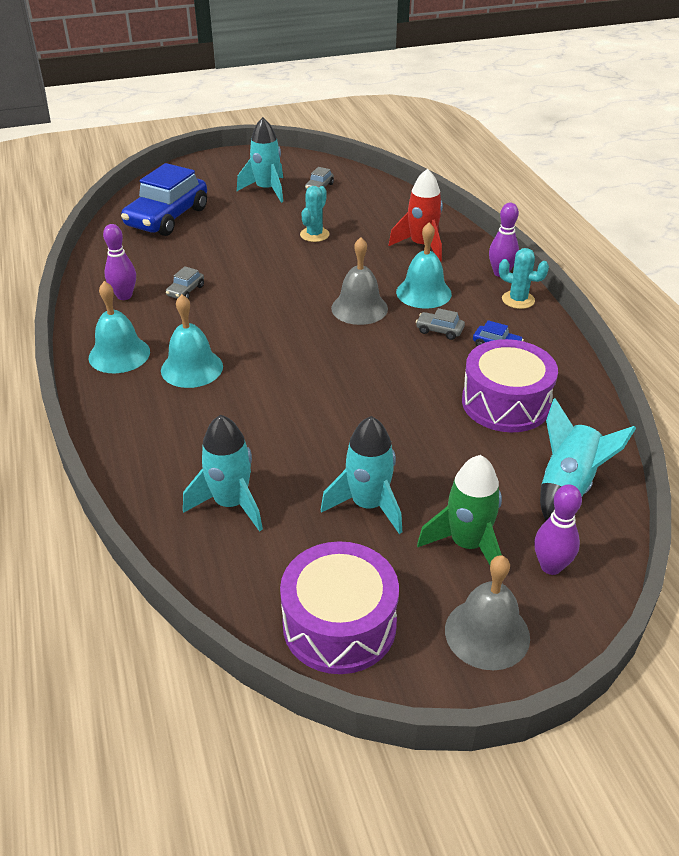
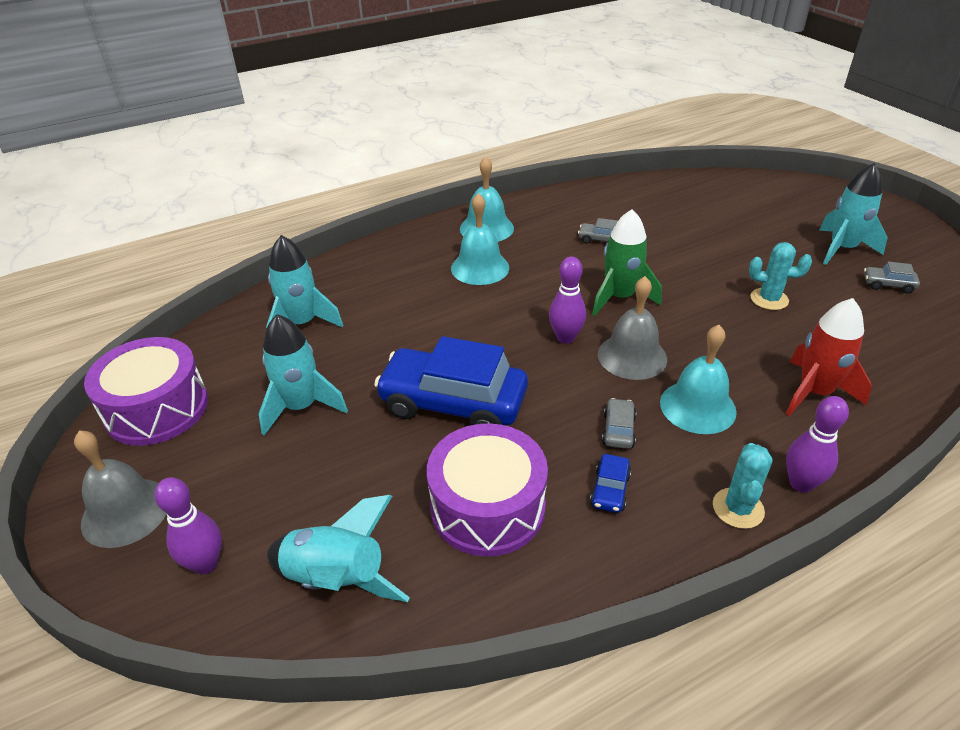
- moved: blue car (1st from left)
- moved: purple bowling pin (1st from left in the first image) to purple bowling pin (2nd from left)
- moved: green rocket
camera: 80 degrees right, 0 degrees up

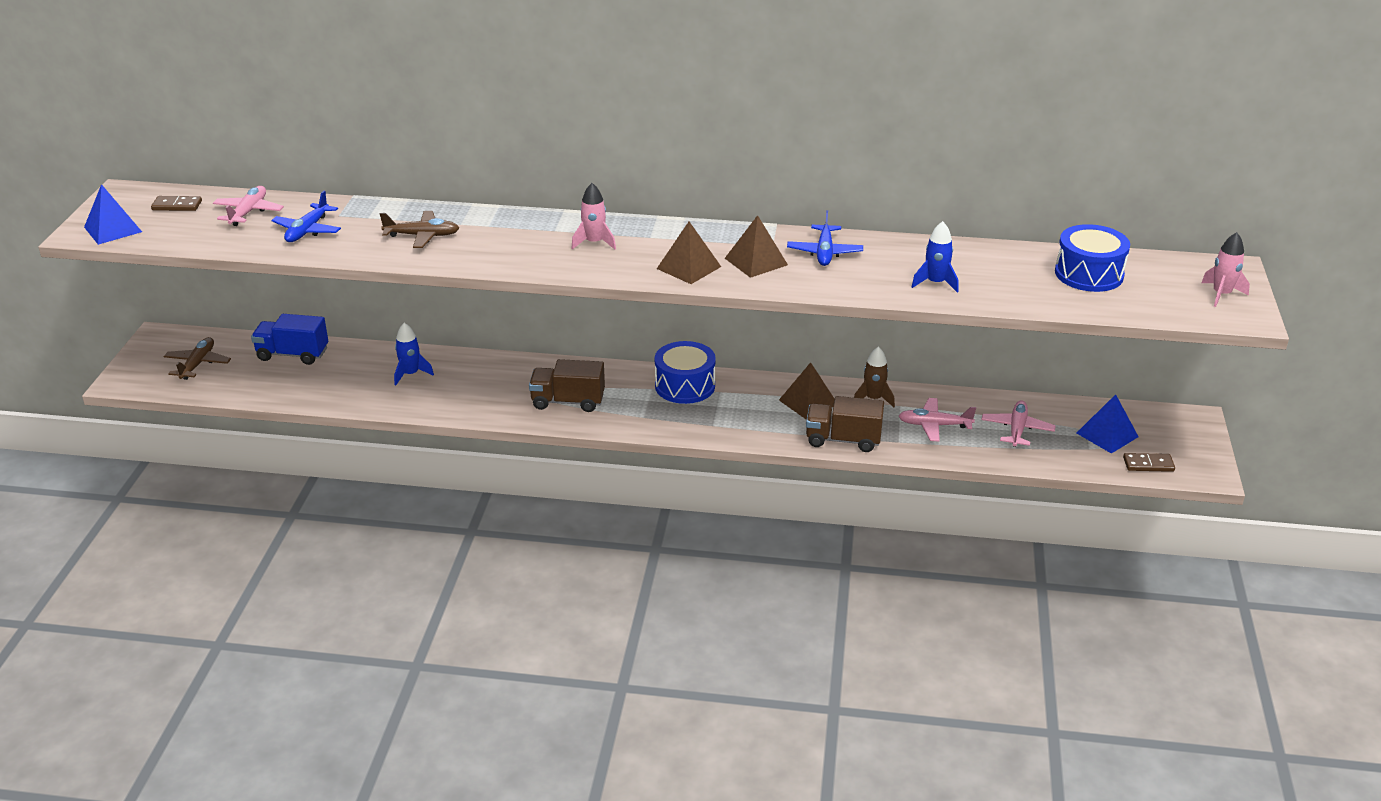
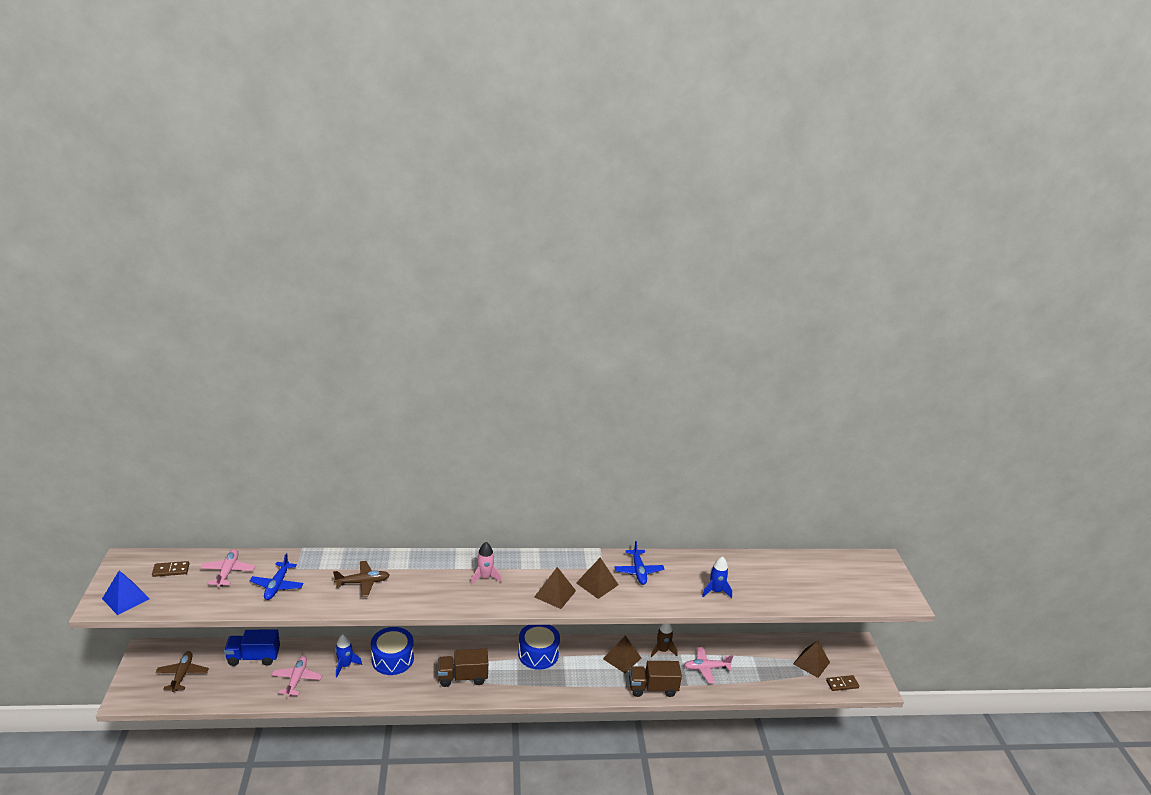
- moved: pink plane (3rd from left in the first image) to pink plane (2nd from left)
- moved: blue drum (2nd from left in the first image) to blue drum (1st from left)
- recoloured: blue pyramid (2nd from left) to brown pyramid (4th from left)
- removed: pink rocket (2nd from left)
camera: 15 degrees left, 5 degrees down

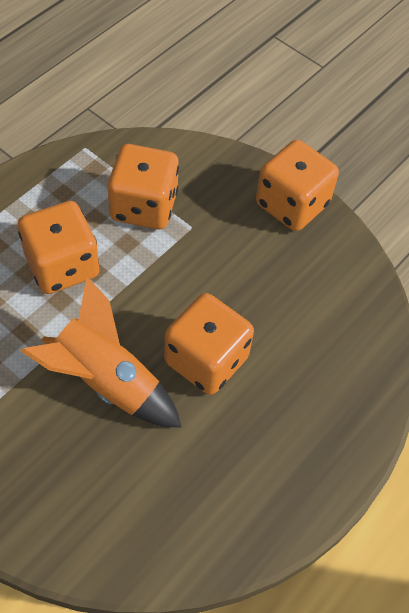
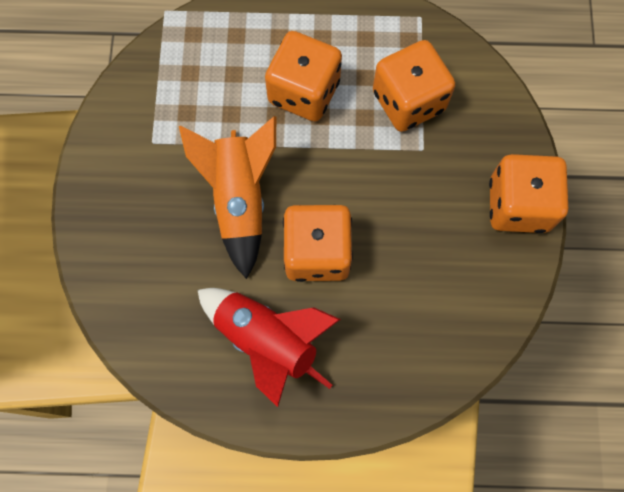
- added: red rocket
camera: 55 degrees right, 15 degrees up

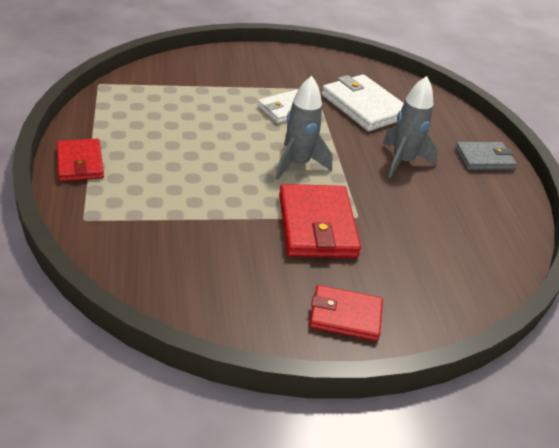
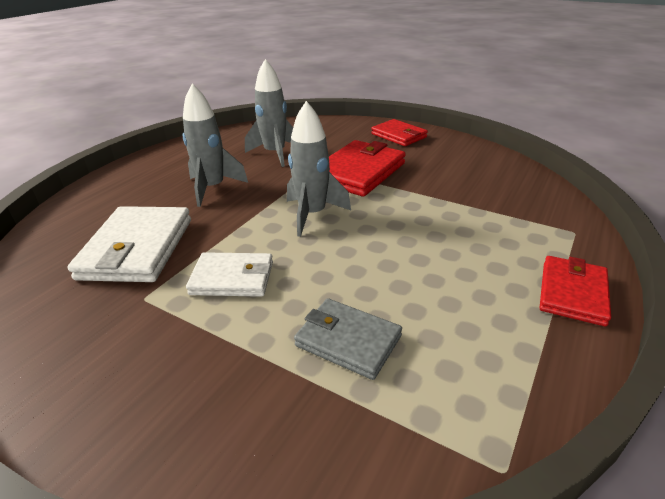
- added: grey rocket (2nd from left)
- moved: grey wallet
camera: 135 degrees left, 5 degrees down

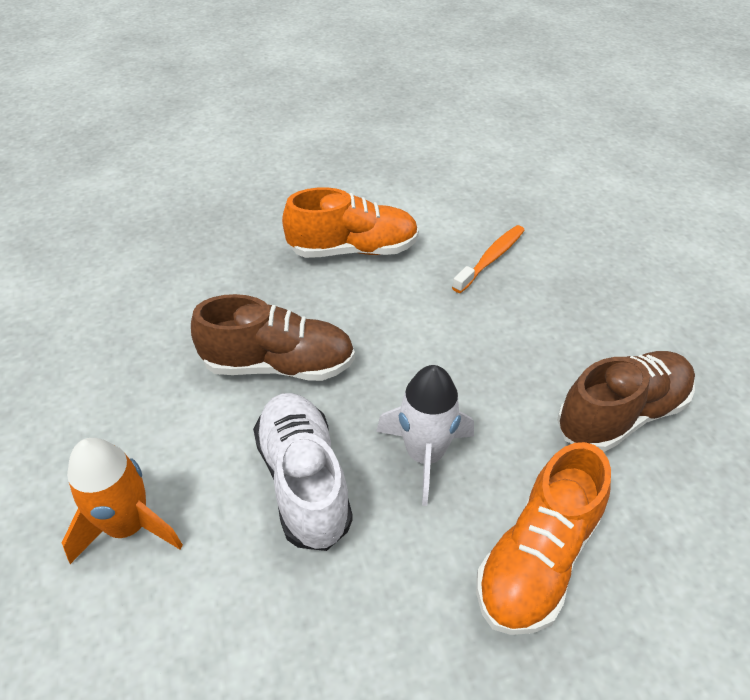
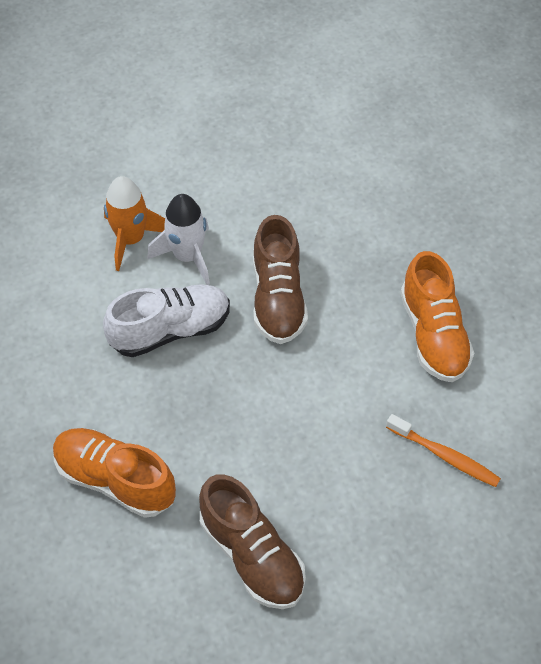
- moved: white rocket
camera: 85 degrees right, 10 degrees up

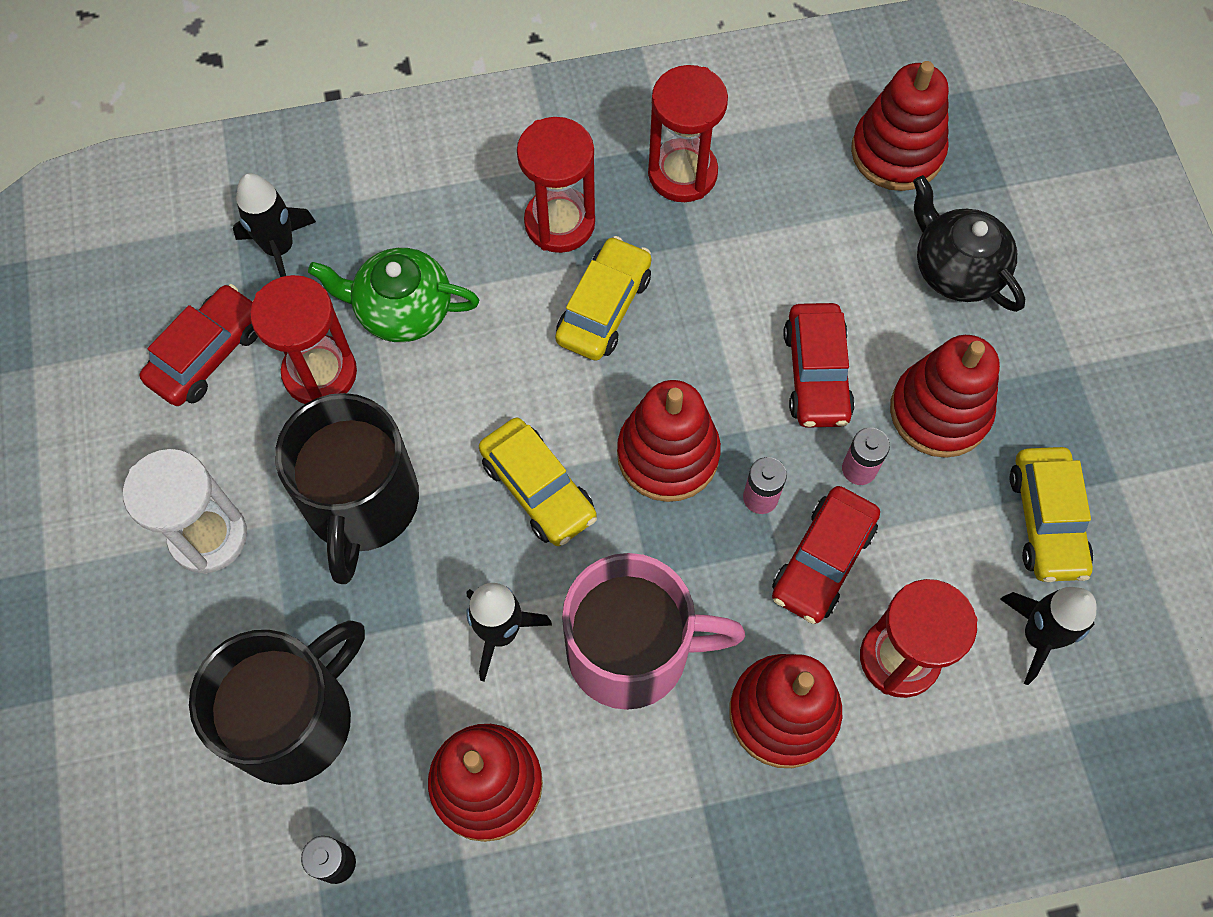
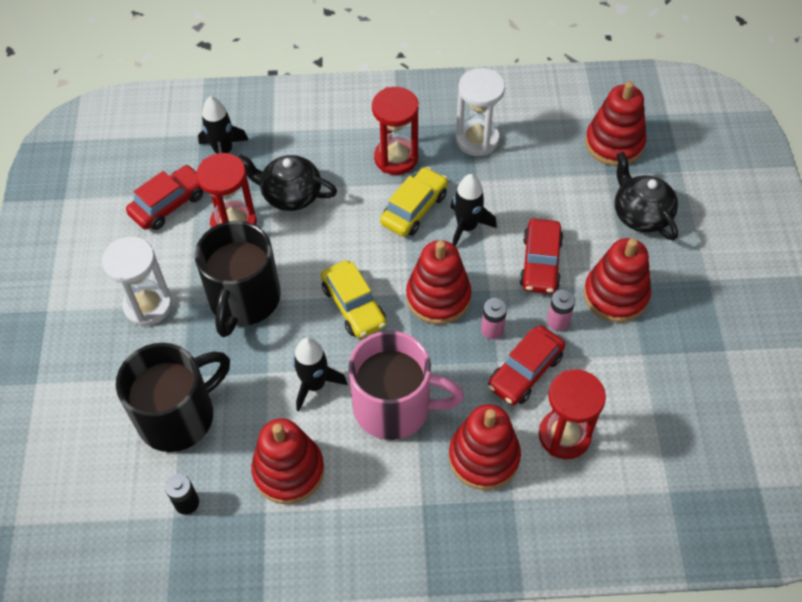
- recoloured: green teapot to black teapot (1st from left)
- moved: black rocket (3rd from left)
- recoloured: red hourglass (3rd from left) to white hourglass (2nd from left)
- removed: yellow car (3rd from left)
camera: 10 degrees right, 10 degrees down

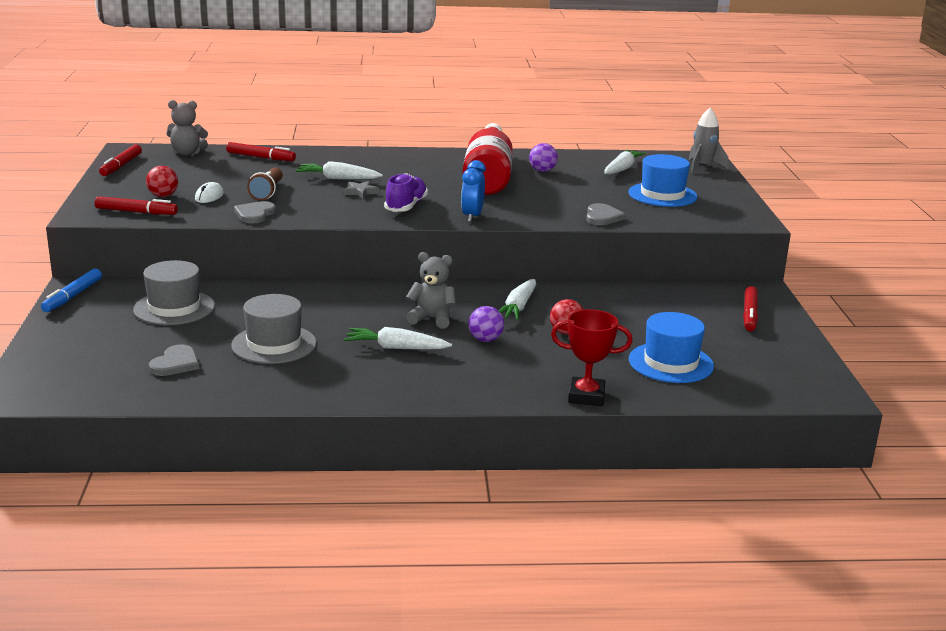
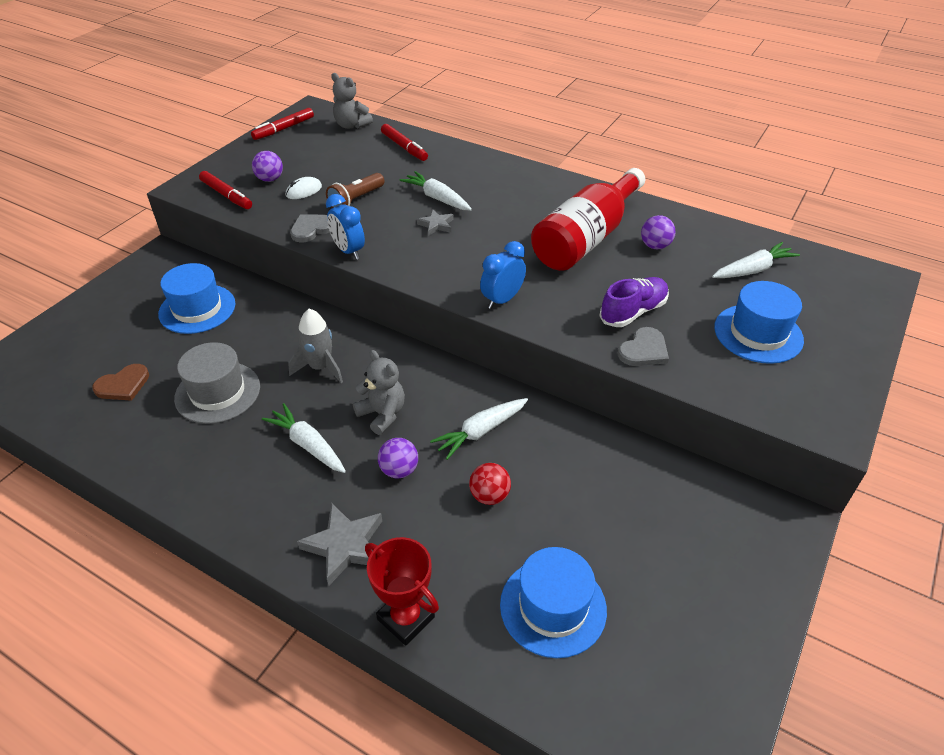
- recoloured: grey heart (1st from left) to brown heart
- recoloured: grey hat (1st from left) to blue hat (1st from left)
- recoloured: red ball (1st from left) to purple ball (1st from left)
- moved: grey rocket
- added: grey star (1st from left)
- added: blue clock (1st from left)
- moved: purple shoe
- removed: blue marker
- removed: red marker (4th from left)
camera: 35 degrees right, 20 degrees up

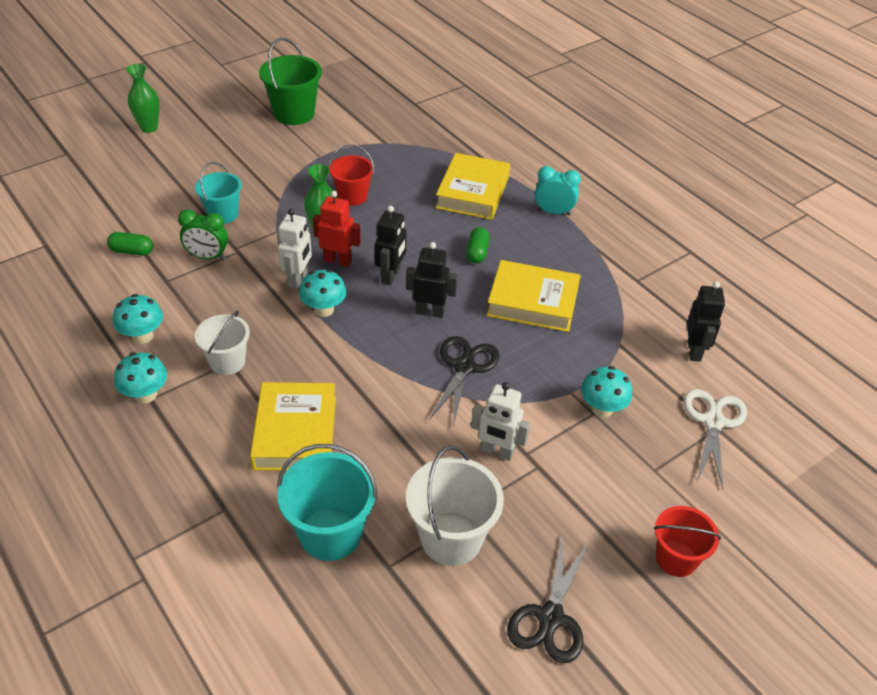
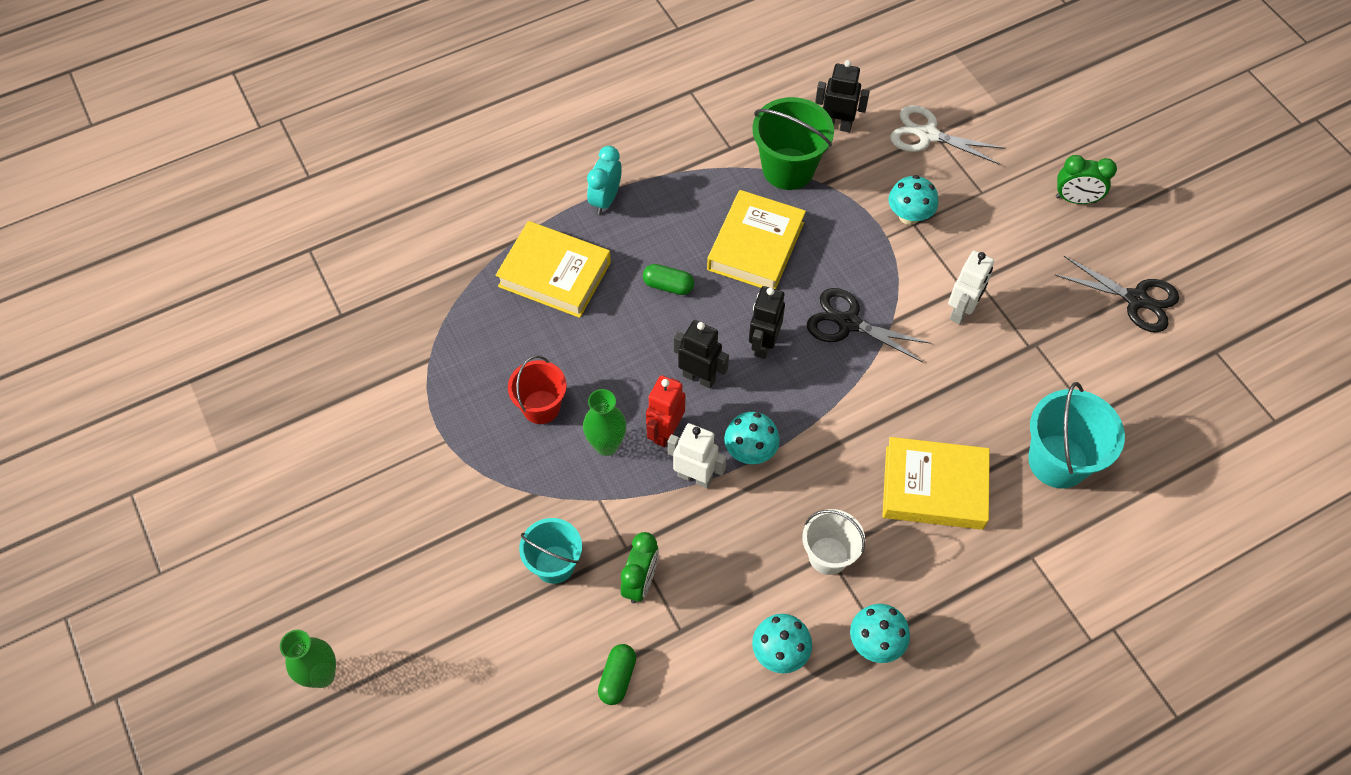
- moved: green bucket
- replaced: red bucket (2nd from left) to green clock (2nd from left)
- removed: white bucket (2nd from left)
camera: 80 degrees left, 15 degrees up

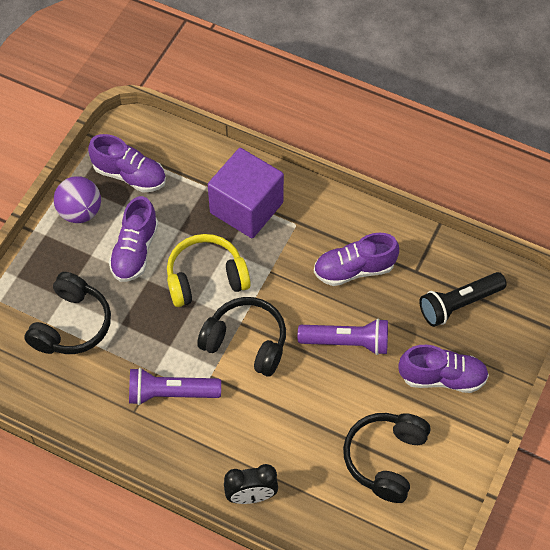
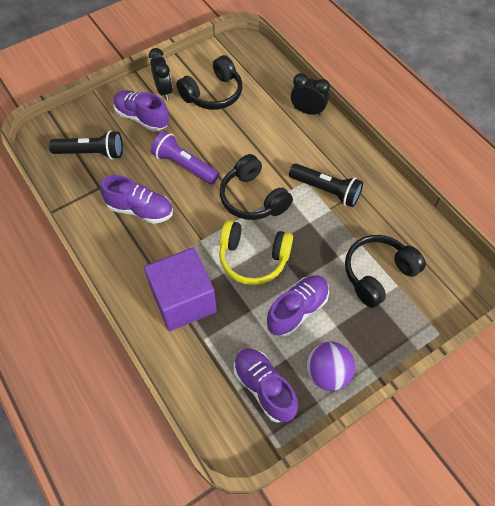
- added: black clock (1st from left)
- recoloured: purple flashlight (1st from left) to black flashlight (2nd from left)
camera: 150 degrees left, 0 degrees up

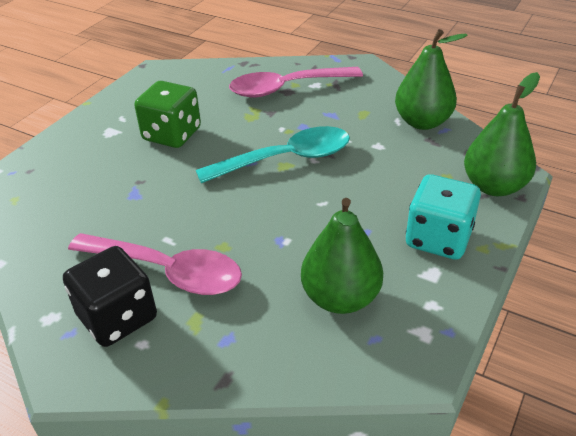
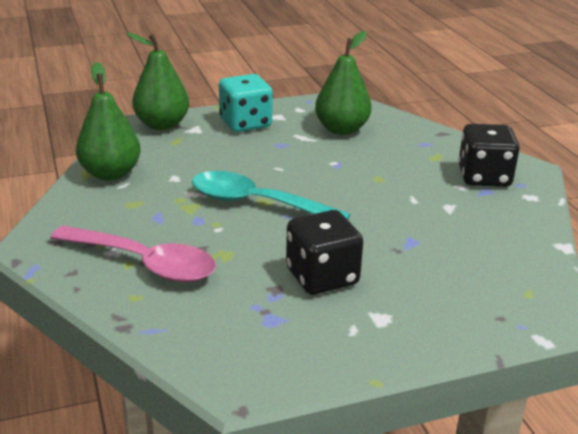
- recoloured: green dice to black dice (1st from left)
- removed: pink spoon (1st from left)
camera: 140 degrees left, 10 degrees down

